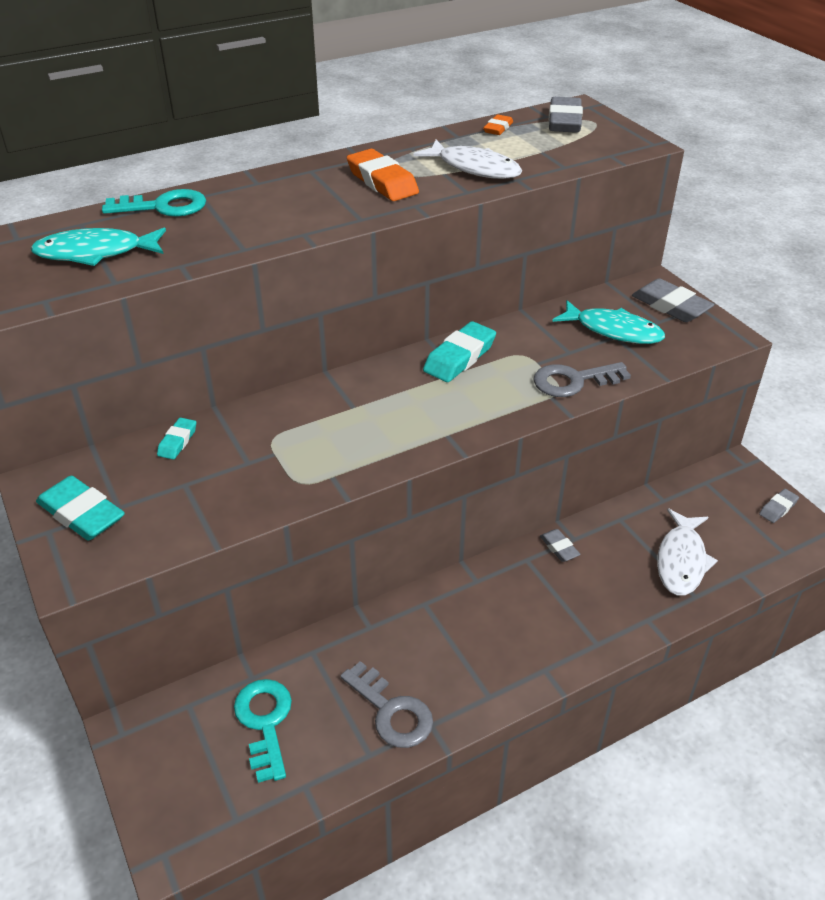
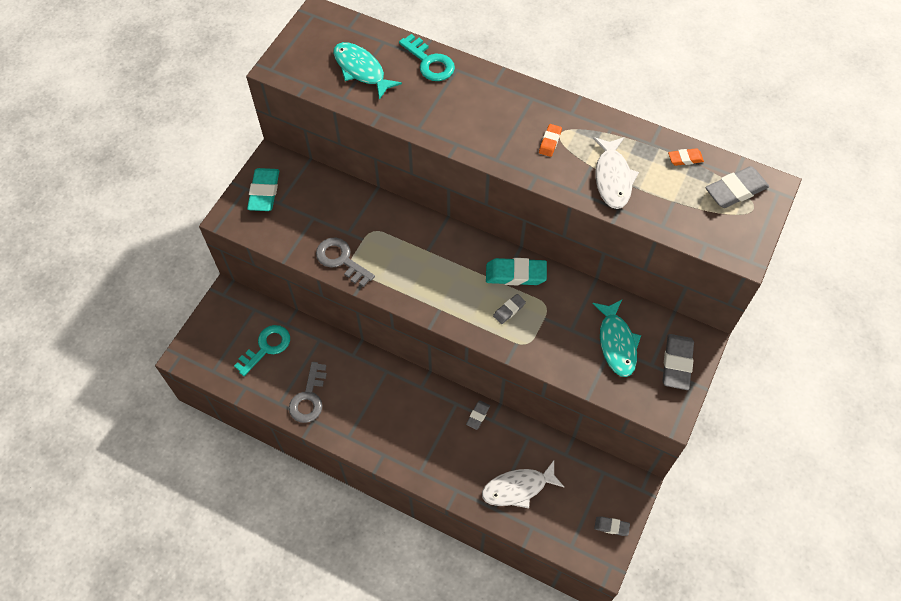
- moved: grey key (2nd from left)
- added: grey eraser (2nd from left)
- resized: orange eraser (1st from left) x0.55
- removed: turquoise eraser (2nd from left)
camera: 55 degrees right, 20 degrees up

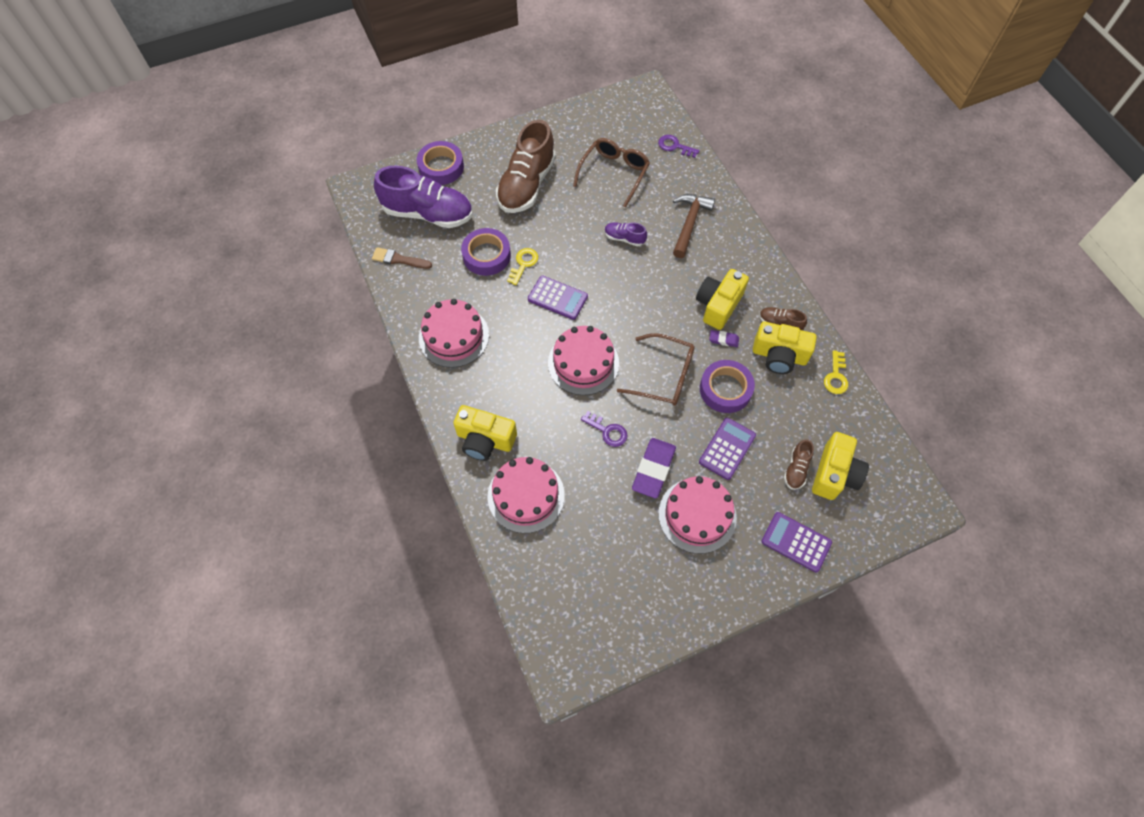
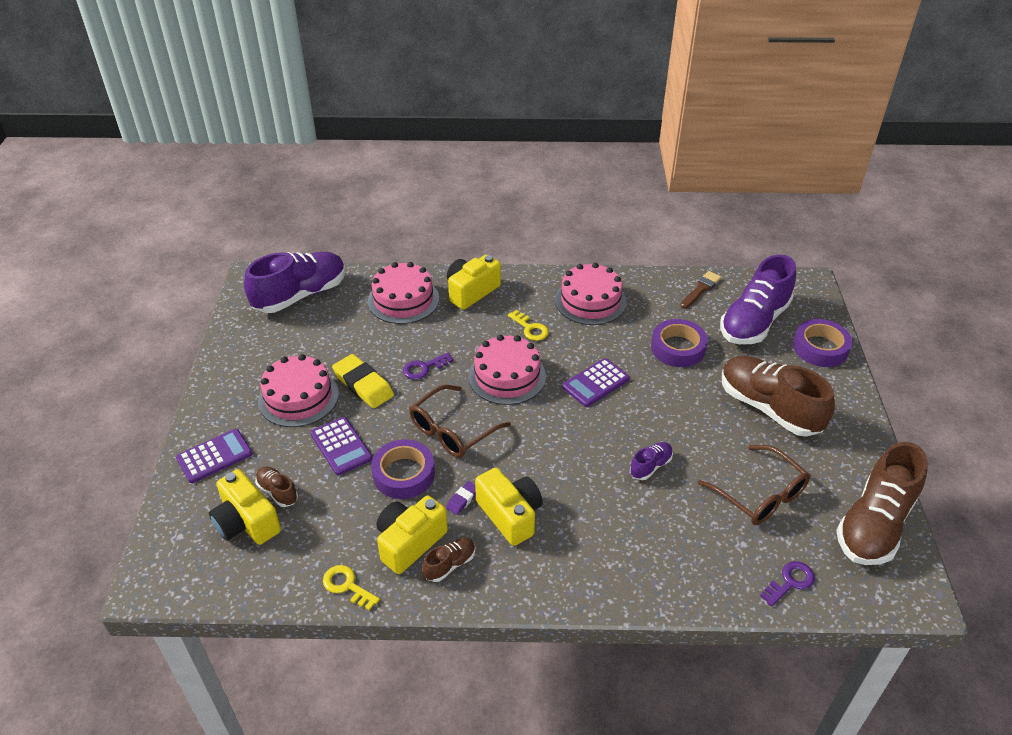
- added: purple shoe (1st from left)
- recoloured: purple eraser (1st from left) to yellow eraser
- moved: yellow key (1st from left in the first image) to yellow key (2nd from left)
- added: brown shoe (4th from left)
- removed: brown hammer
camera: 115 degrees right, 20 degrees down

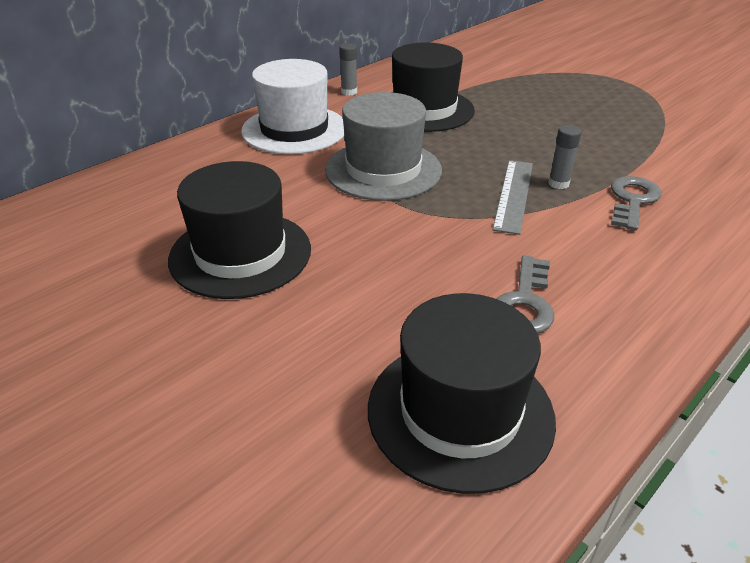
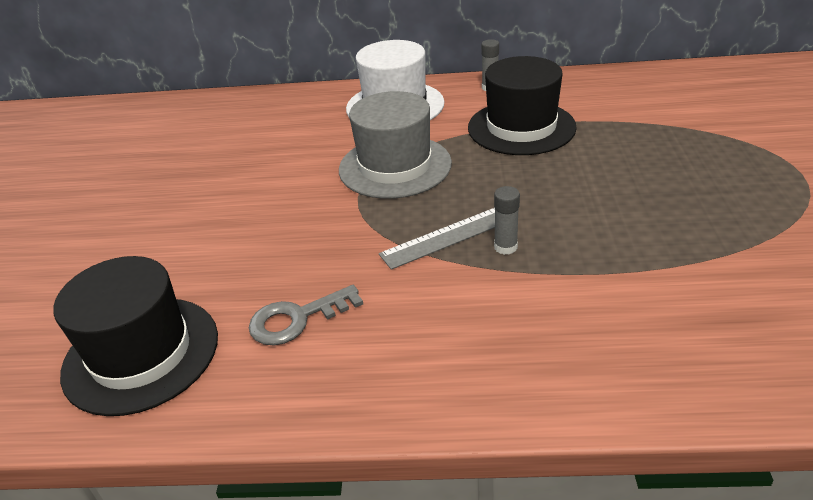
- removed: black hat (1st from left)
- removed: grey key (2nd from left)
camera: 50 degrees right, 0 degrees up

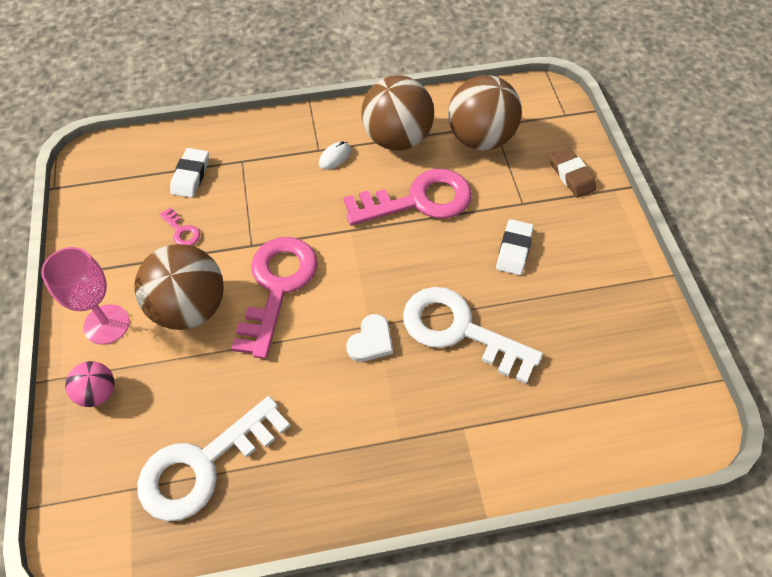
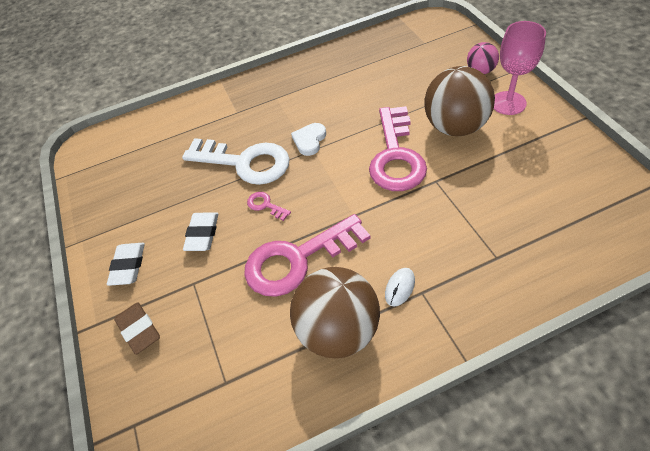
- moved: white eraser (1st from left)
- moved: pink key (1st from left)
- removed: white key (1st from left)
- removed: brown ball (3rd from left)
camera: 175 degrees right, 5 degrees down

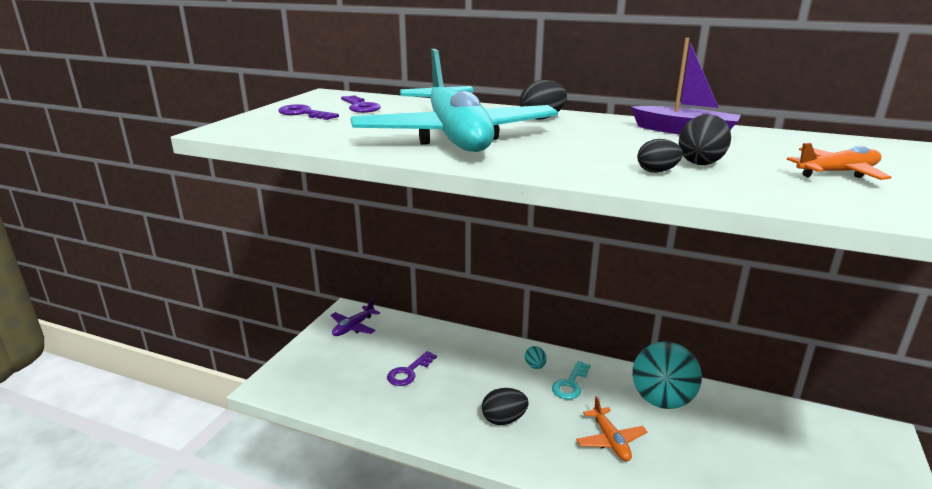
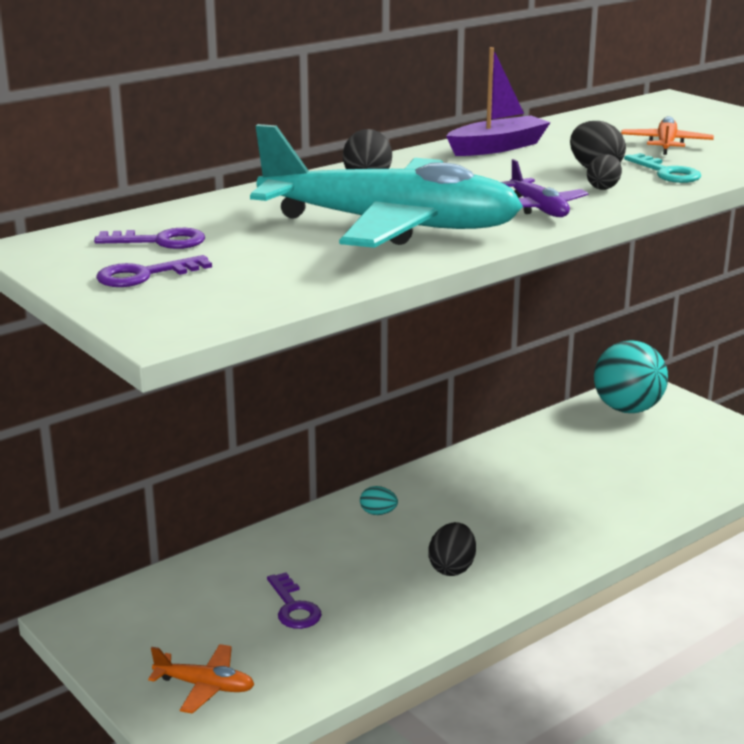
- moved: orange plane (1st from left)
- moved: purple plane
- moved: turquoise ball
- moved: turquoise key
camera: 60 degrees left, 0 degrees up

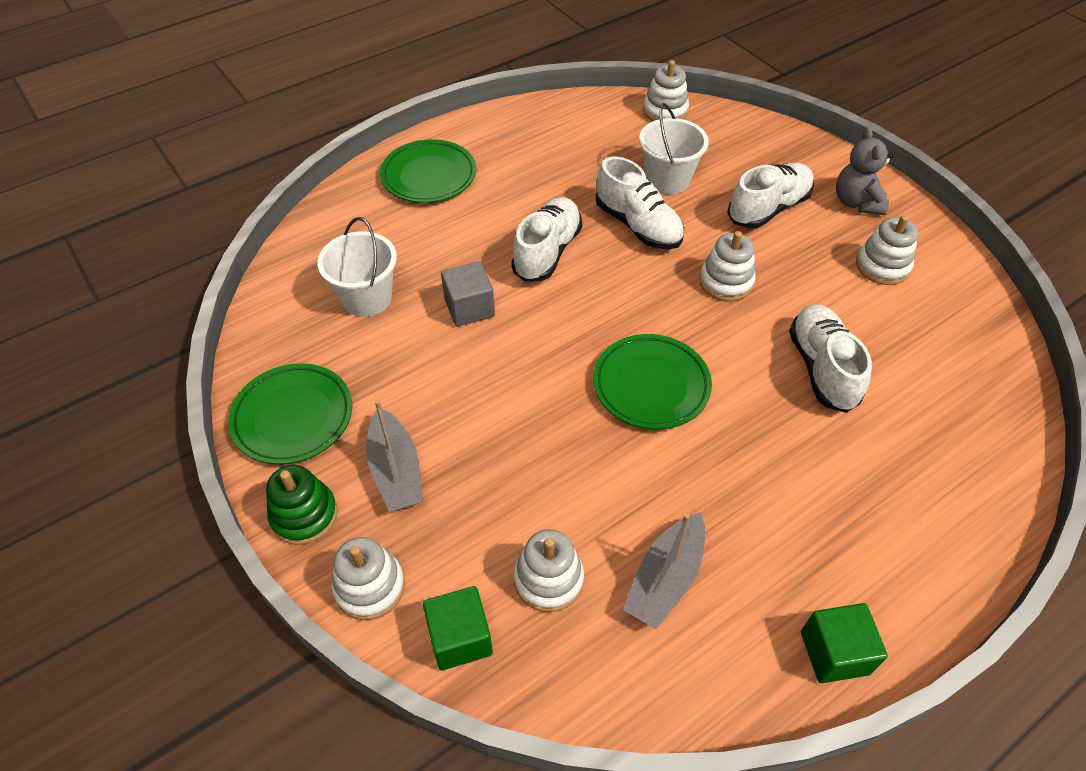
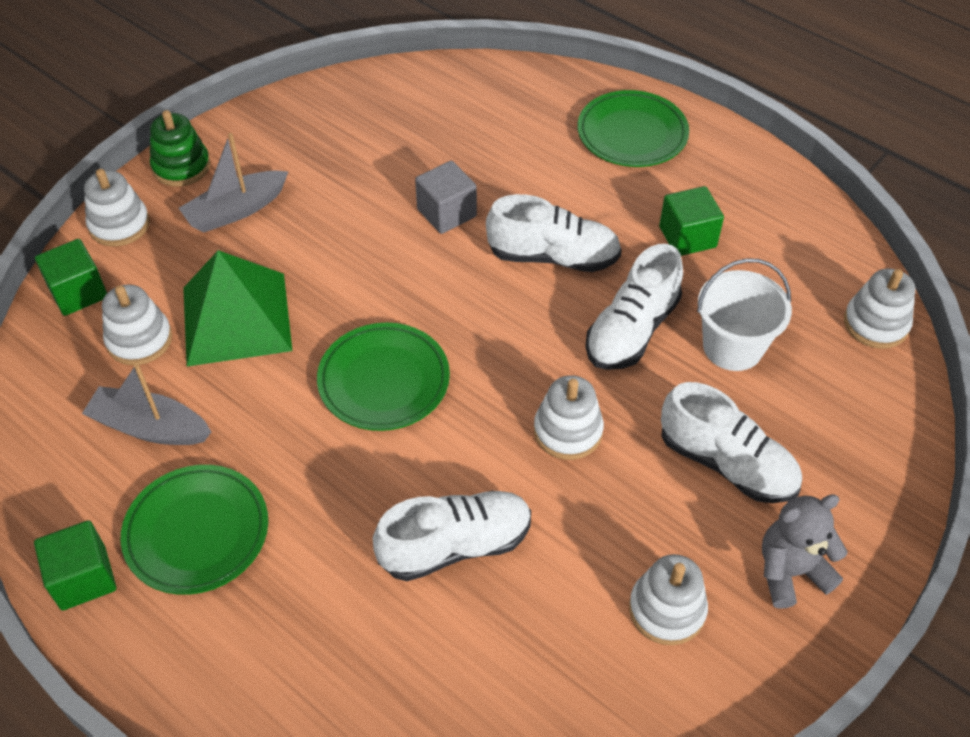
- moved: green plate (1st from left)
- added: green pyramid
- added: green cube (3rd from left)
- removed: white bucket (1st from left)
camera: 75 degrees right, 0 degrees up

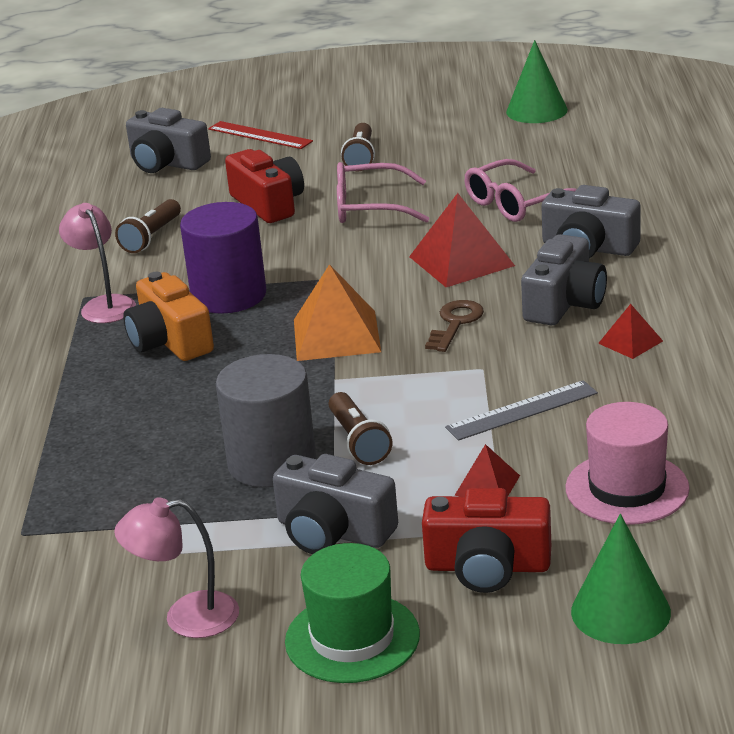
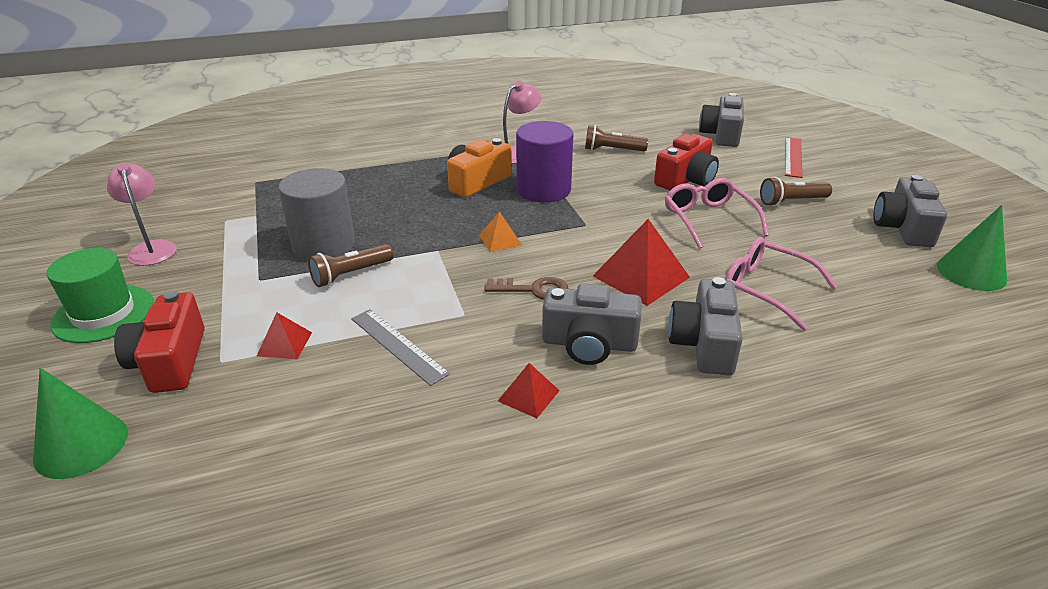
- resized: orange pyramid x0.53
- moved: grey camera (2nd from left in the first image) to grey camera (4th from left)
- removed: pink hat
camera: 70 degrees right, 5 degrees up

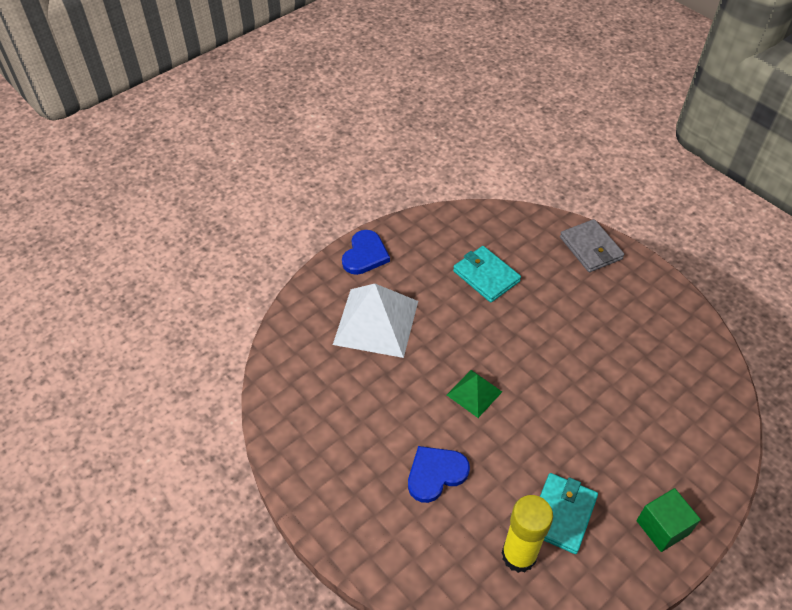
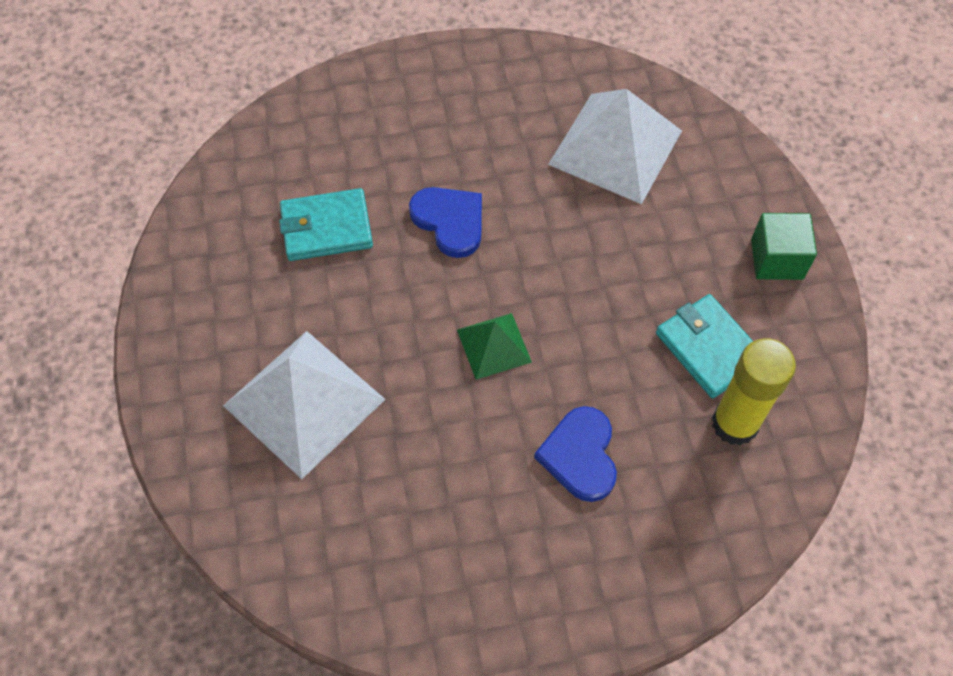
- moved: blue heart (1st from left)
- added: white pyramid (2nd from left)
- removed: grey wallet
camera: 60 degrees left, 10 degrees up

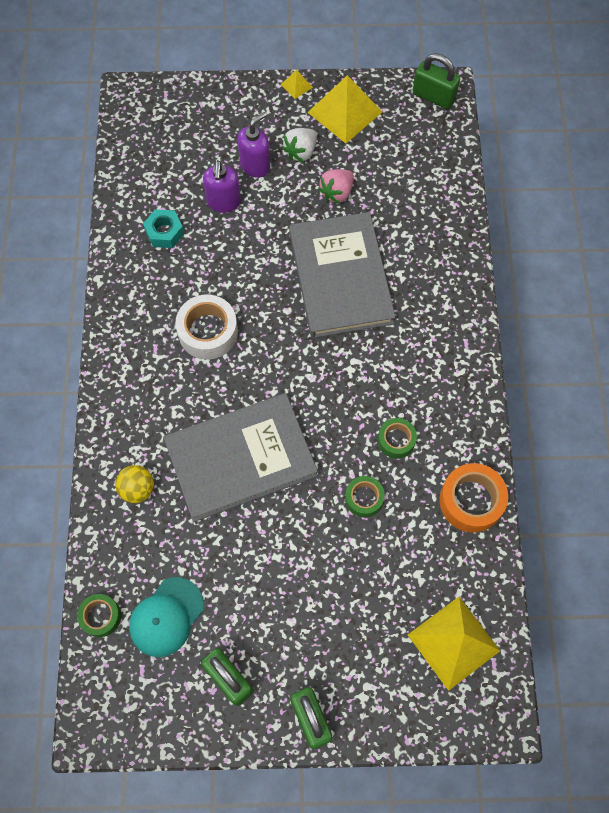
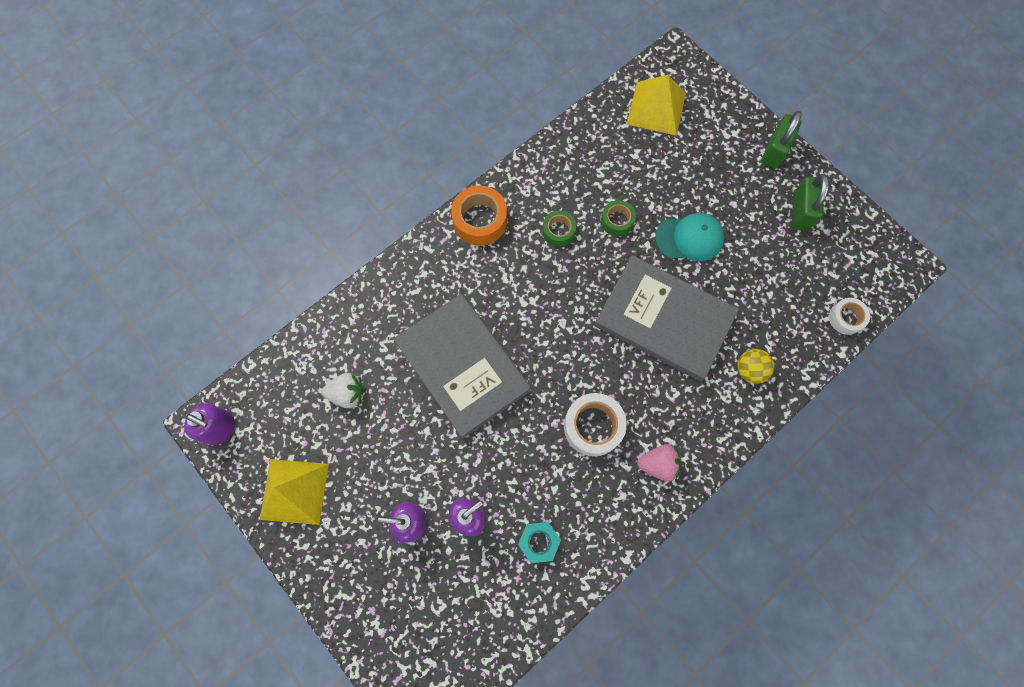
- replaced: green padlock (3rd from left) to purple soap dispenser (1st from left)
- moved: white strawberry
- turned: grey book (2nd from left in the first image) 75 degrees counterclockwise
- moved: orange tape
- moved: pink strawberry
- moved: turquoise cap
- recoloured: green tape (1st from left) to white tape (2nd from left)
- removed: yellow pyramid (1st from left)
camera: 130 degrees left, 5 degrees up

